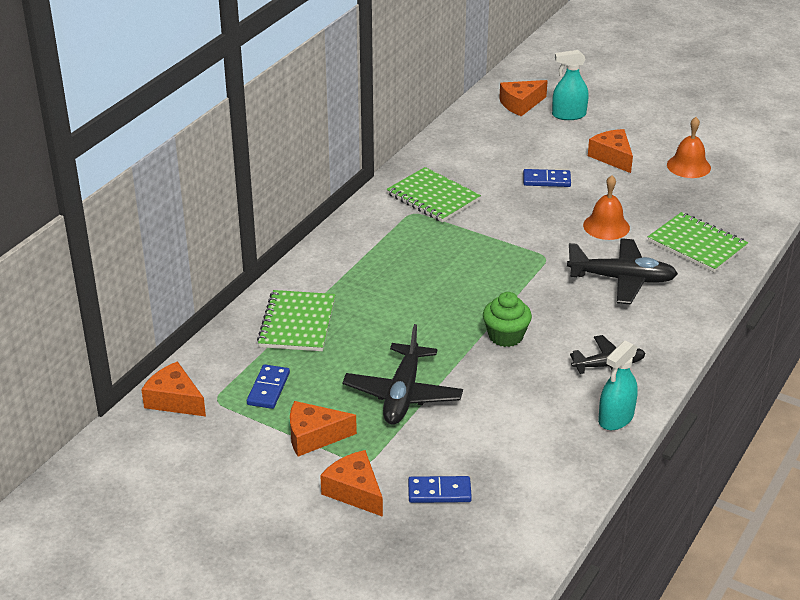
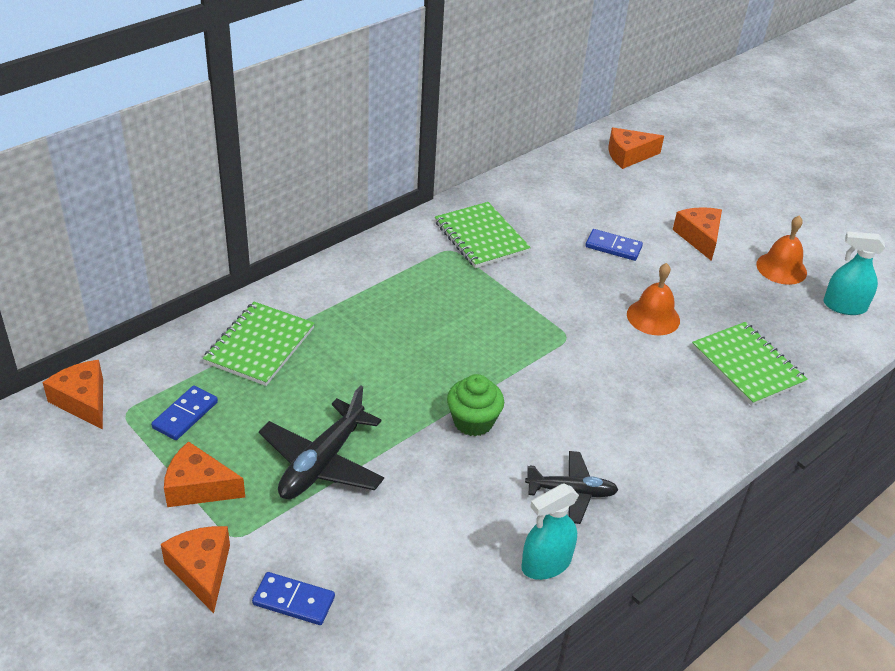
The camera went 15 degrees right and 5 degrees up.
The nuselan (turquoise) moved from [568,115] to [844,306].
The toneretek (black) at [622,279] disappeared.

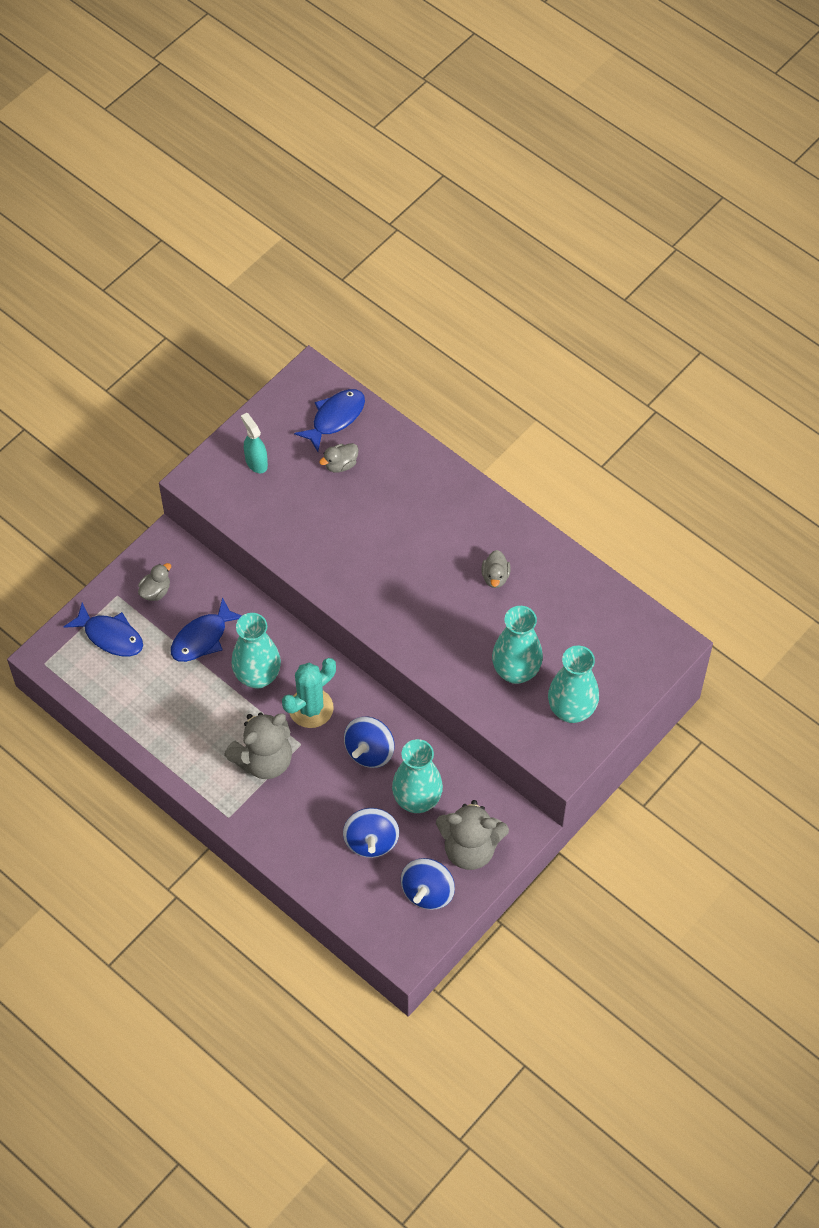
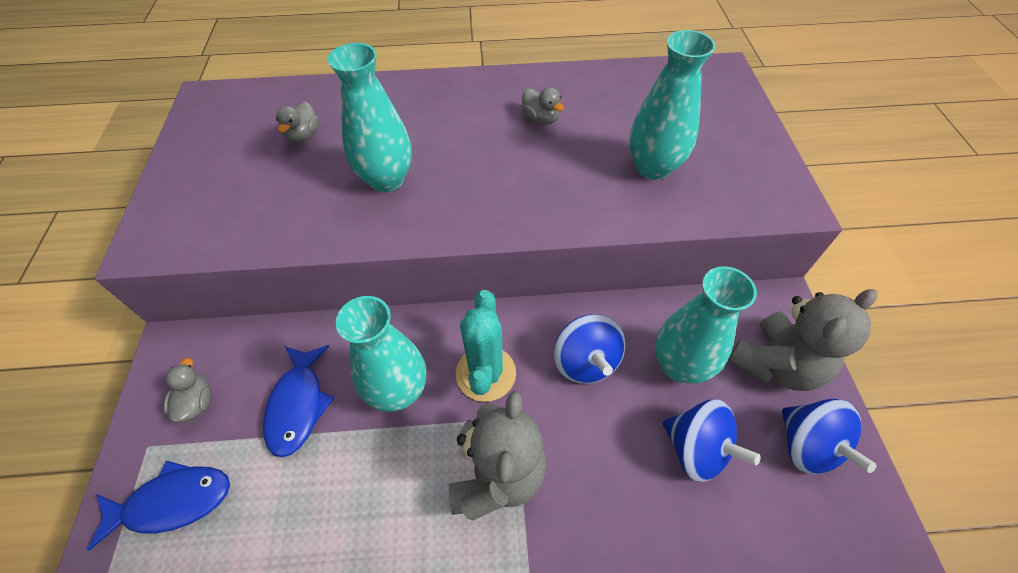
The camera went 45 degrees left and 5 degrees down.
The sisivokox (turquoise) moved from [571,710] to [387,180].
The nuselan (turquoise) at [256,462] disappeared.
The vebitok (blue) at [335,418] disappeared.

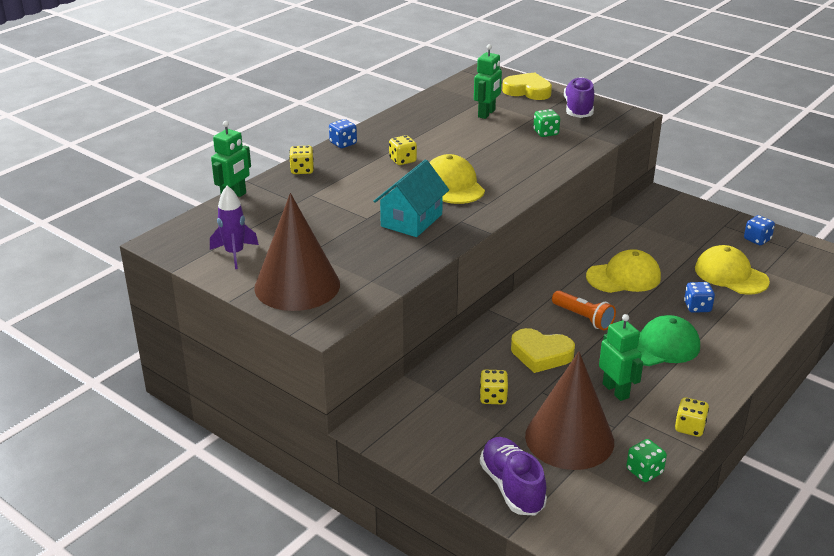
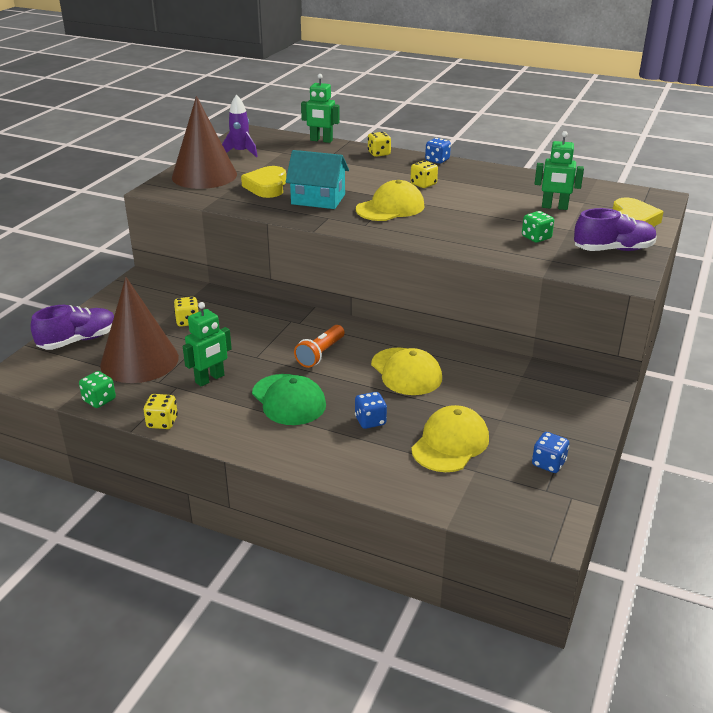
The camera went 75 degrees right and 0 degrees up.
The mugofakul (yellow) moved from [541,354] to [267,186].

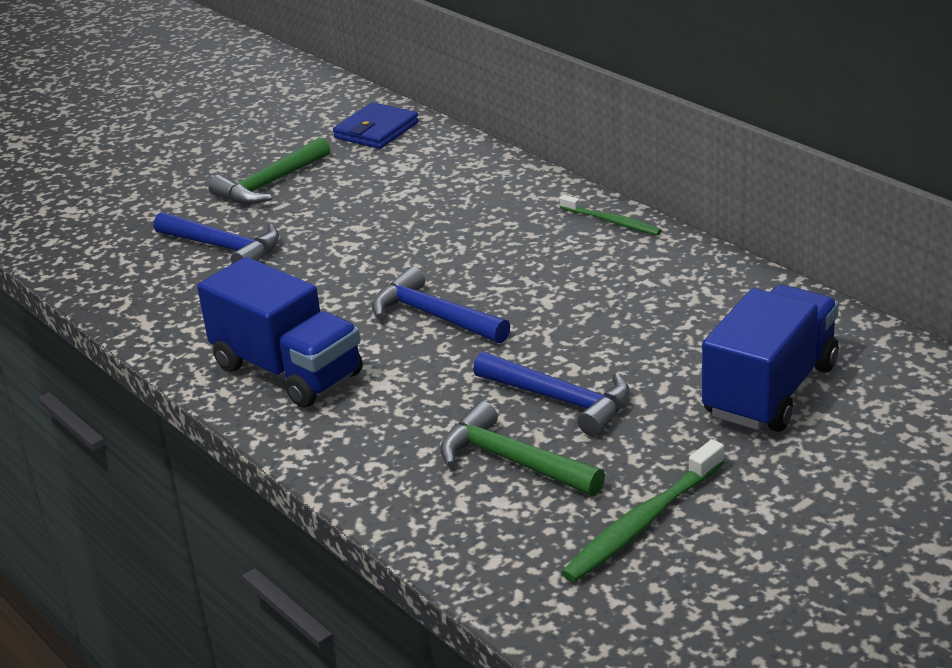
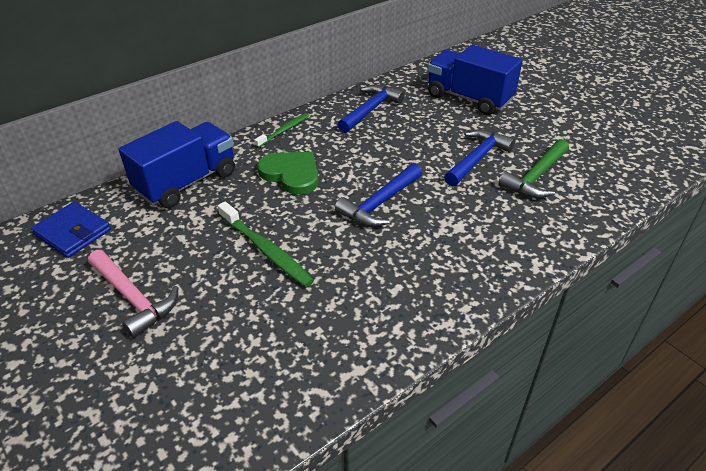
The camera went 90 degrees left and 10 degrees up.
The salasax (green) at [270,184] became the salasax (pink) at [133,298].
The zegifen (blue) moved from [288,371] to [187,182].
The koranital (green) moved from [642,523] to [266,250].
The mugofakul (green) at [291,174] appeared.
The salasax (blue) moved from [223,248] to [370,110].

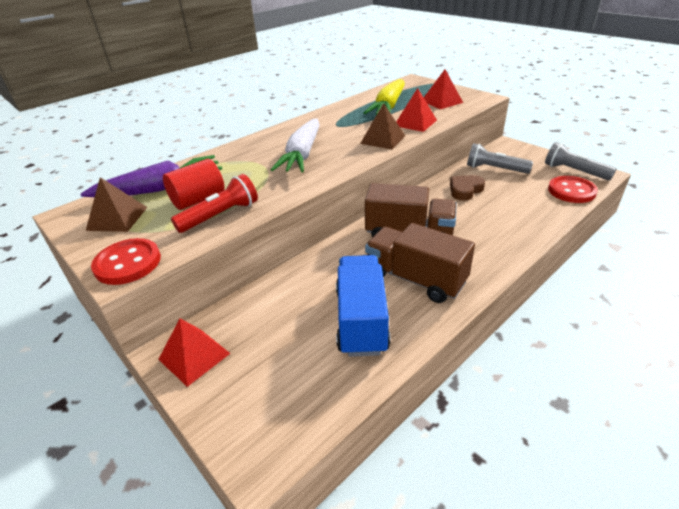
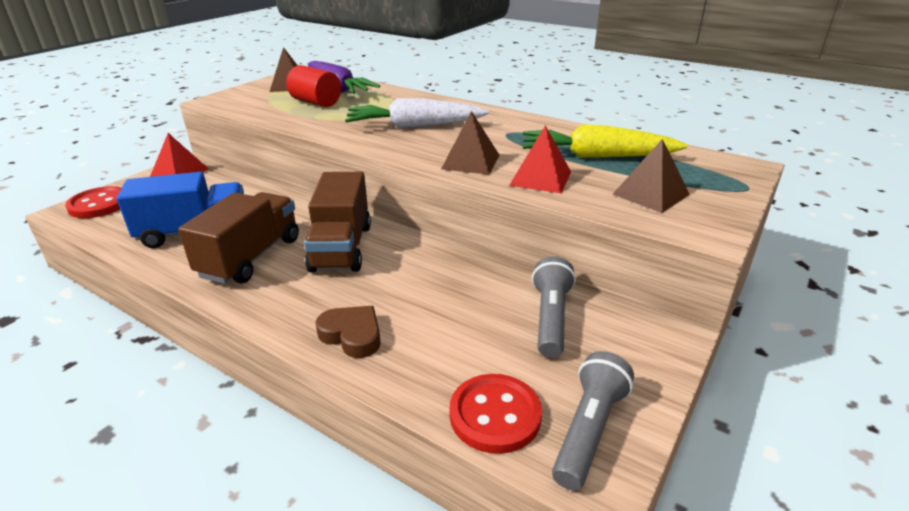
The camera went 75 degrees right and 5 degrees down.
The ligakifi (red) moved from [128,263] to [99,204].
The mugofakul (brown) moved from [465,190] to [352,335].
The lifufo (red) at [441,101] became the lifufo (brown) at [651,194].
The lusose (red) at [220,215] disappeared.

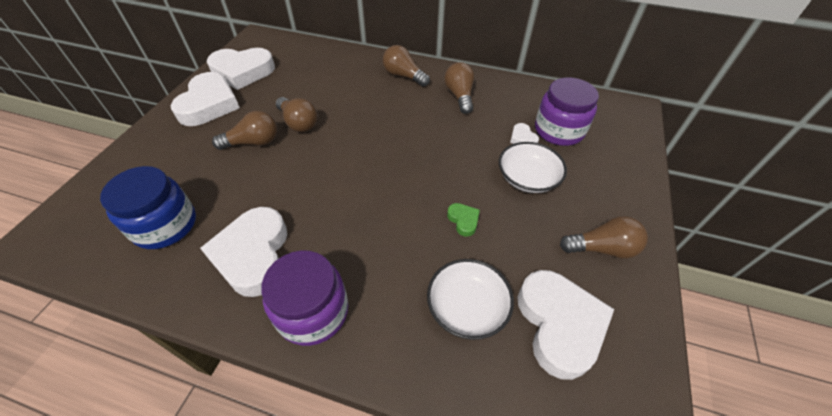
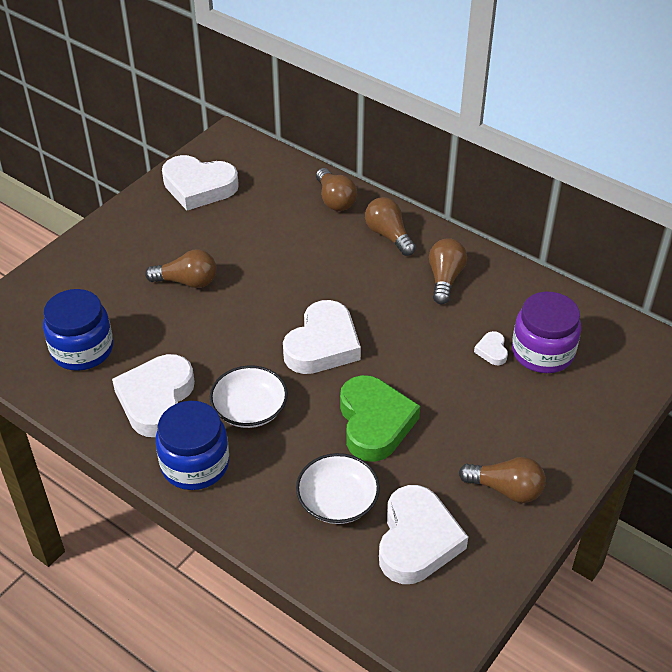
The camera went 20 degrees right and 5 degrees down.
The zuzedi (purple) at [313,312] became the zuzedi (blue) at [195,464].
The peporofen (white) moved from [527,178] to [250,409].
The mugofakul (white) moved from [209,104] to [322,344].
The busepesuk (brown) moved from [298,123] to [335,200].
The mugofakul (green) at [463,220] changed to 2.30 times the size.

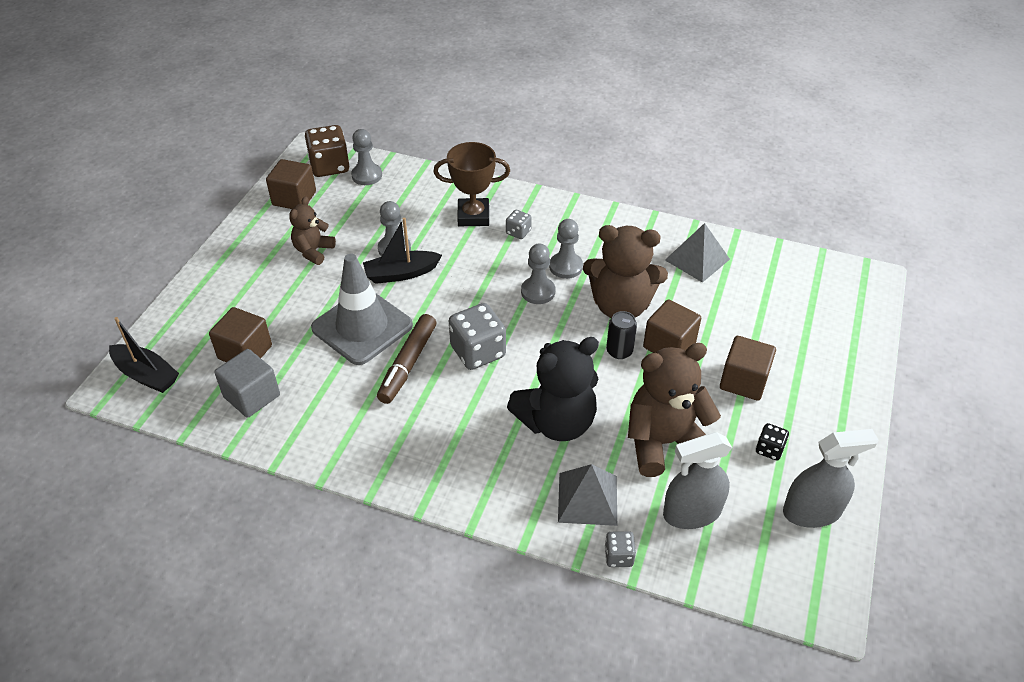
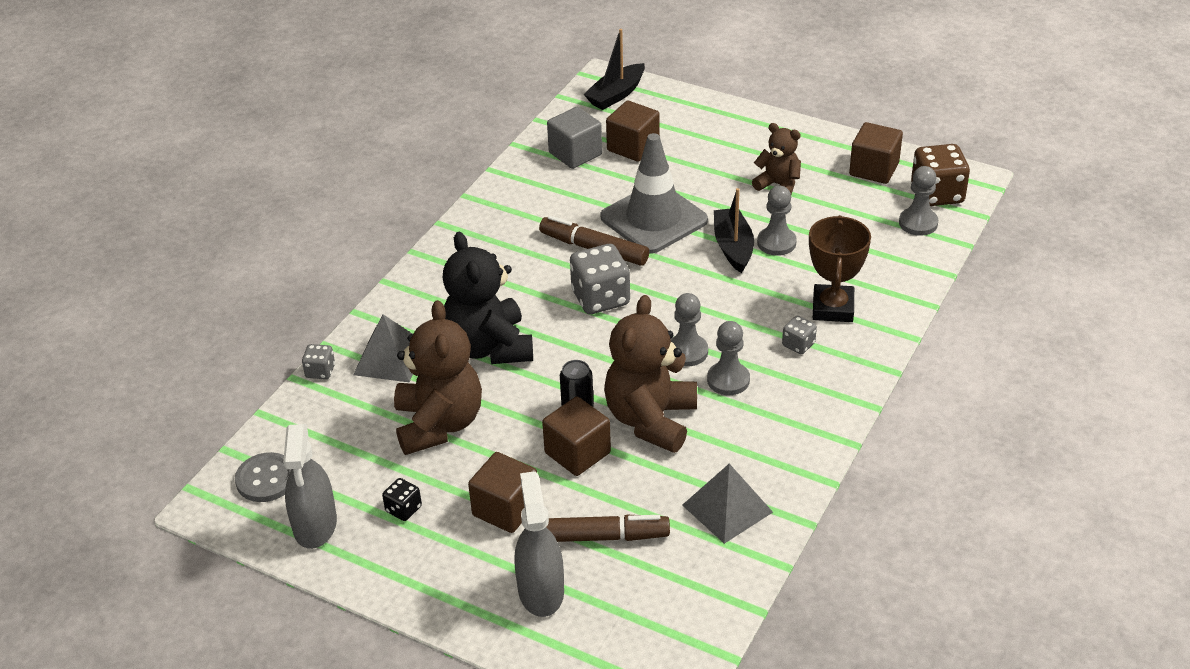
The camera went 100 degrees right and 5 degrees down.
The ligakifi (grey) at [266,479] appeared.
The nuselan (grey) moved from [692,512] to [541,591].
The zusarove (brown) at [598,537] appeared.

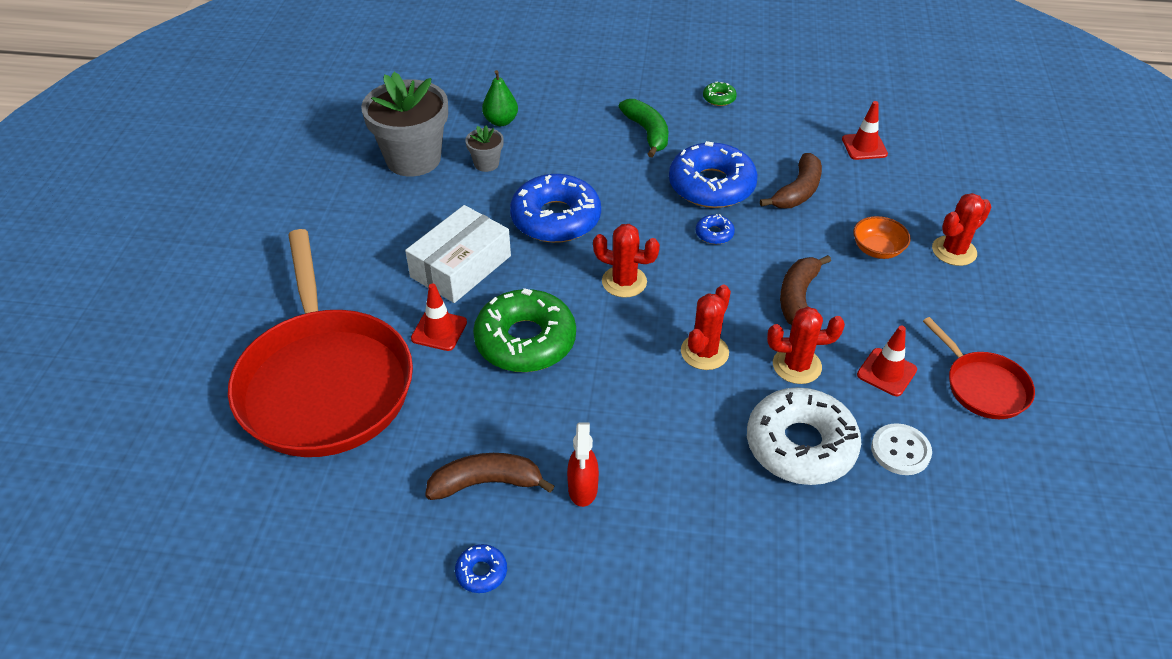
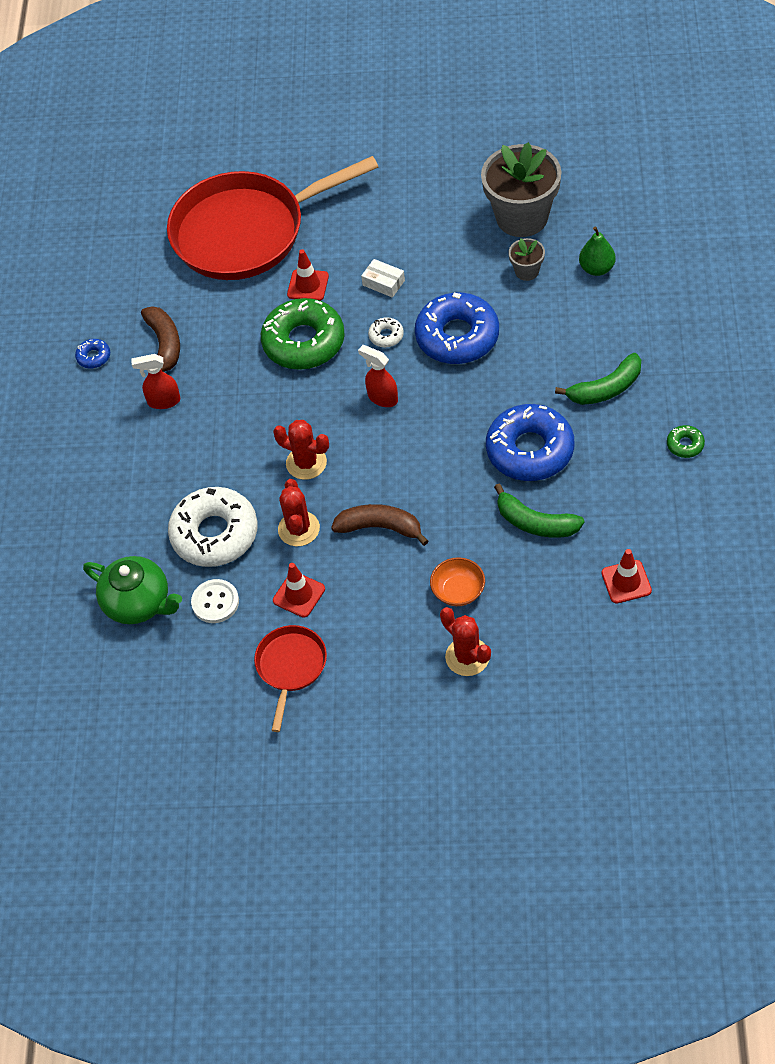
The camera went 90 degrees right and 10 degrees up.
The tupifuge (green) at [138,603] appeared.
The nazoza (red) at [983,386] turned 135 degrees clockwise.
The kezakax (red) at [624,282] was replaced by the nuselan (red) at [382,398].
The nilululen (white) at [461,266] changed to 0.48 times the size.
The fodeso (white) at [386,336] appeared.
The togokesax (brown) at [798,191] became the togokesax (green) at [535,523].
The fodeso (blue) at [714,234] disappeared.

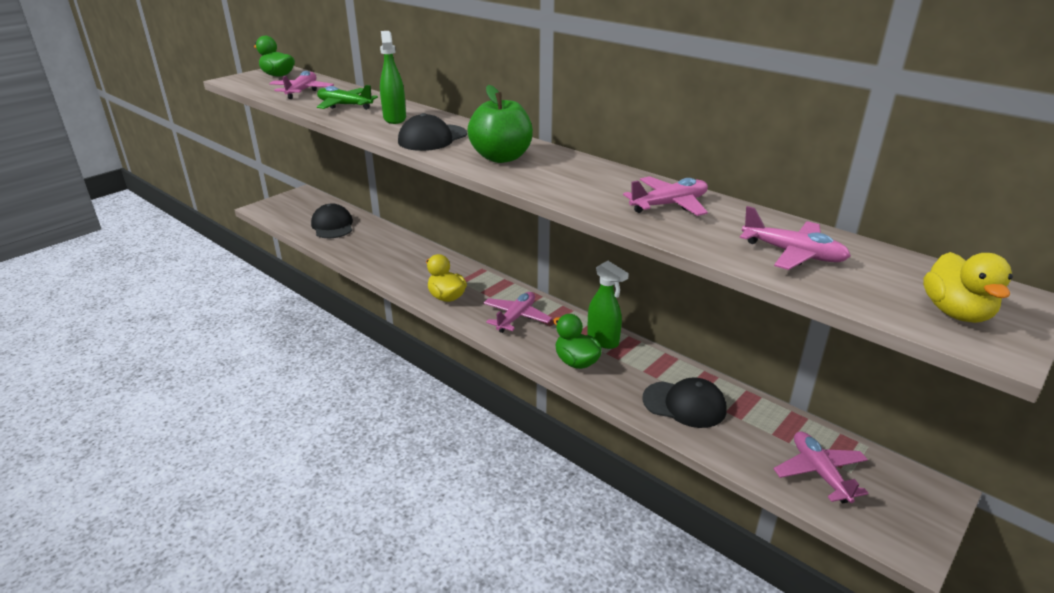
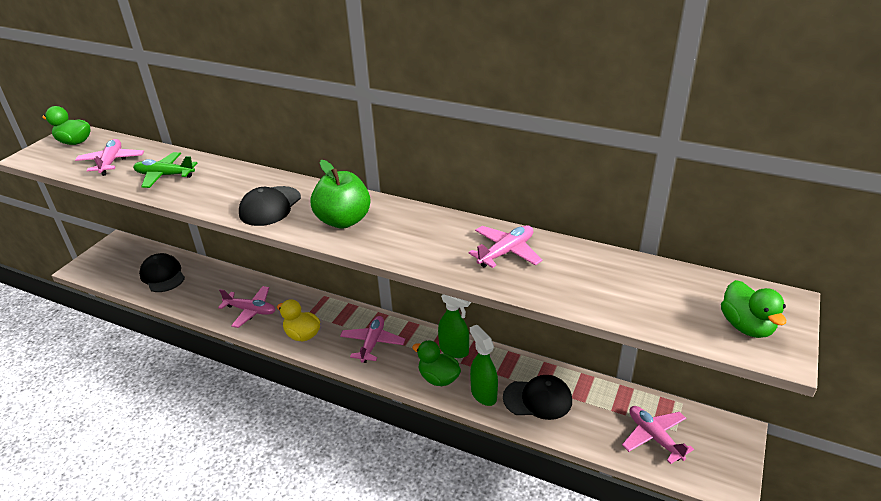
The camera went 15 degrees left and 5 degrees up.
The toneretek (pink) moved from [793,254] to [251,310].
The nuselan (green) moved from [394,118] to [483,394].
The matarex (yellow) at [956,313] became the matarex (green) at [746,326].

